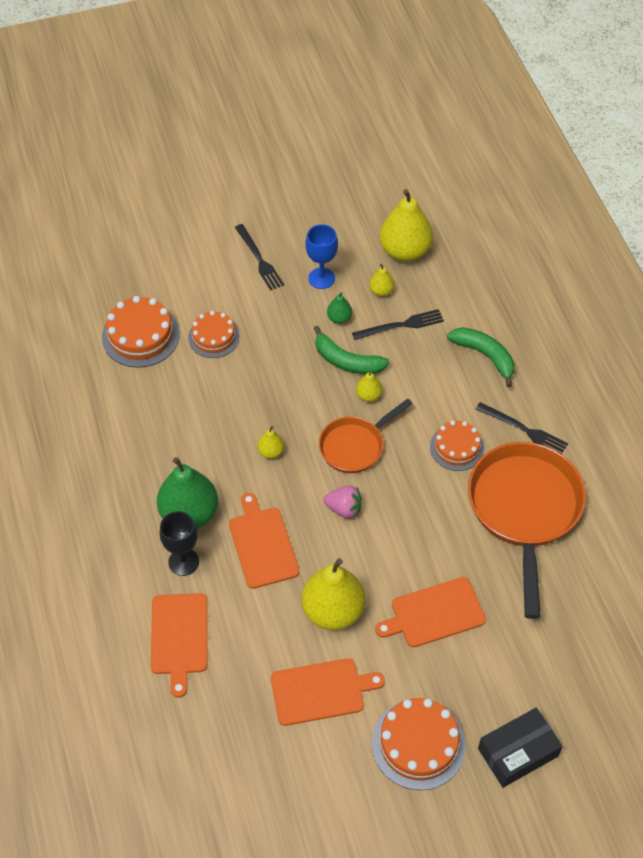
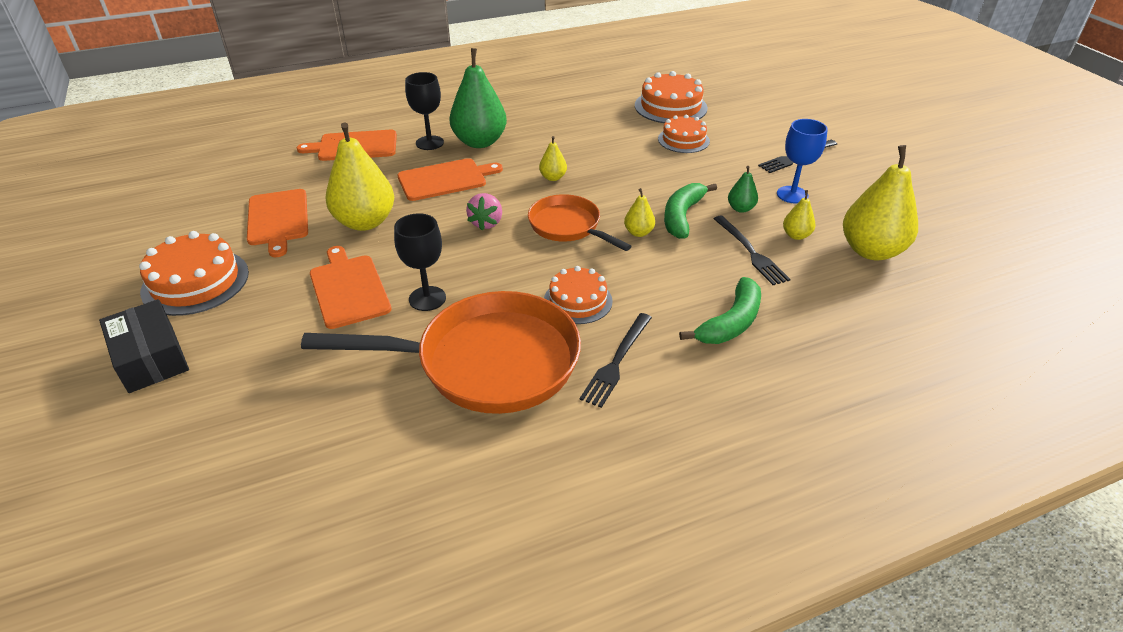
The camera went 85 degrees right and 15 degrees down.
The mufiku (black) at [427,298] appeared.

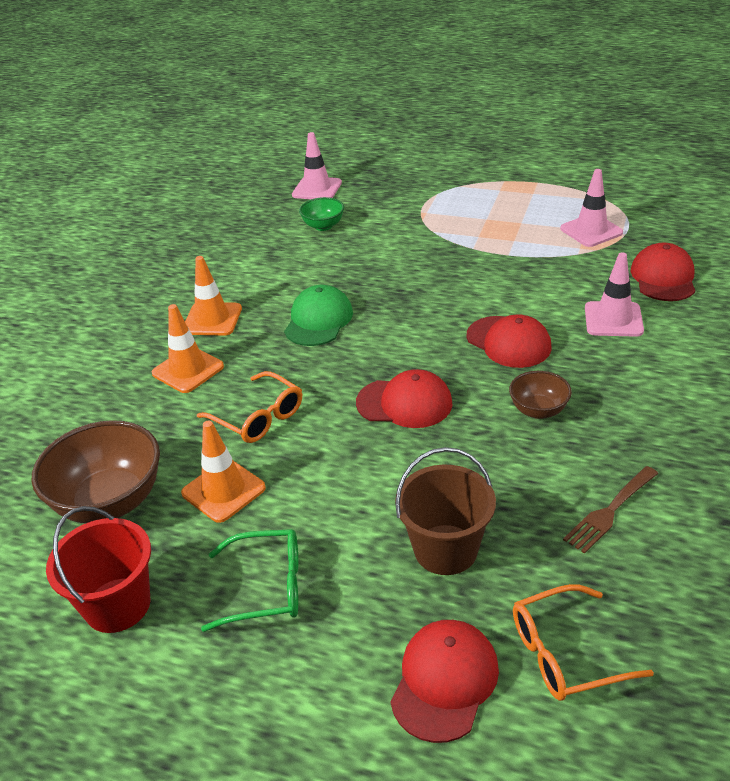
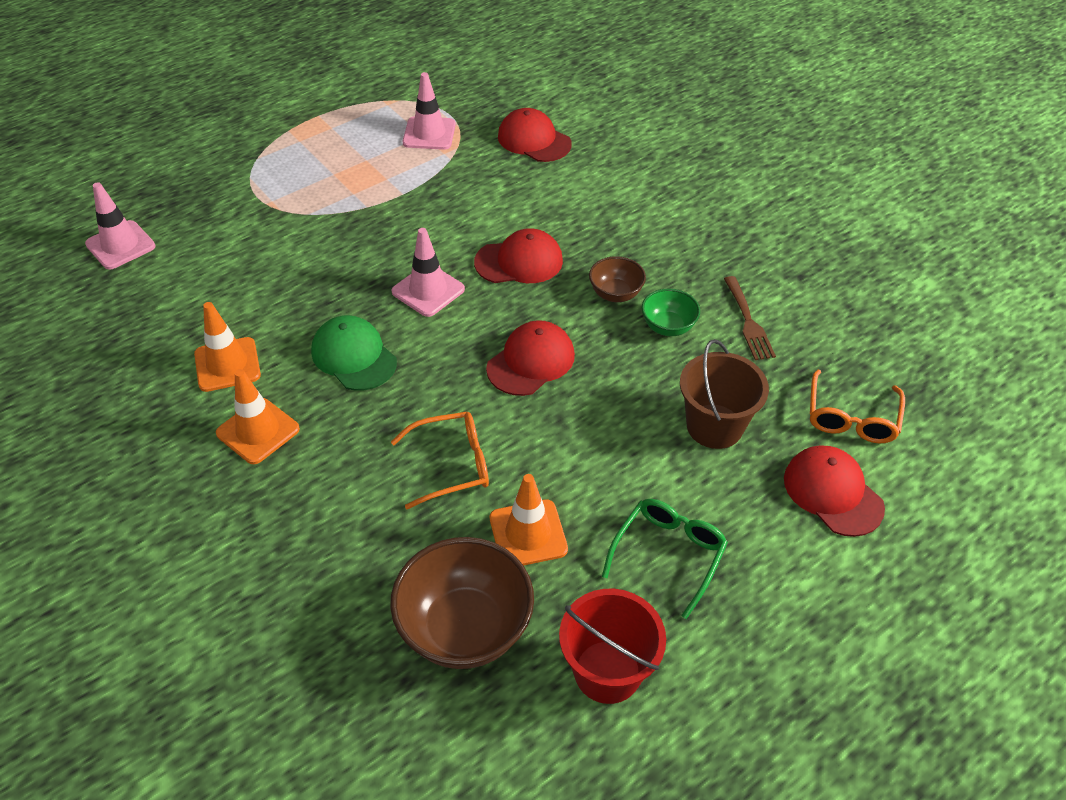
The camera went 60 degrees left and 10 degrees up.
The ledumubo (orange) moved from [188,370] to [227,365].
The ledumubo (pink) moved from [613,319] to [428,290].
The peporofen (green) moved from [323,226] to [668,327].

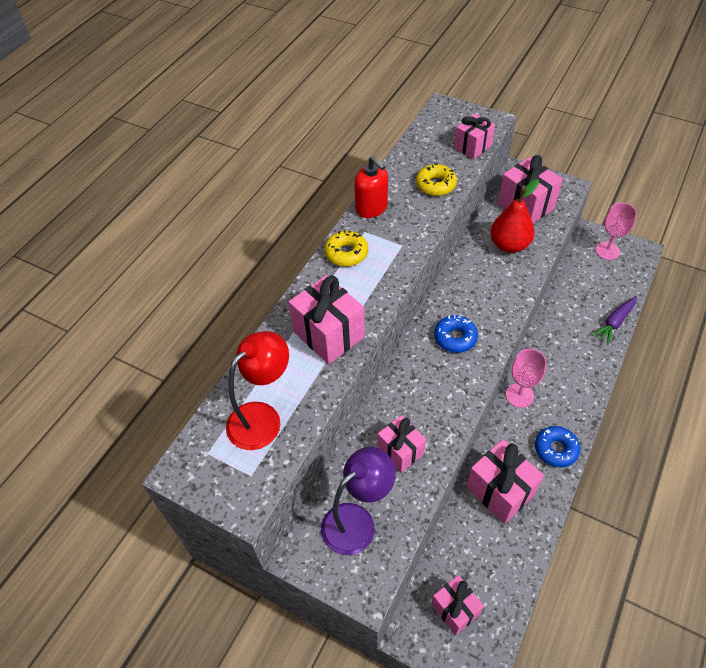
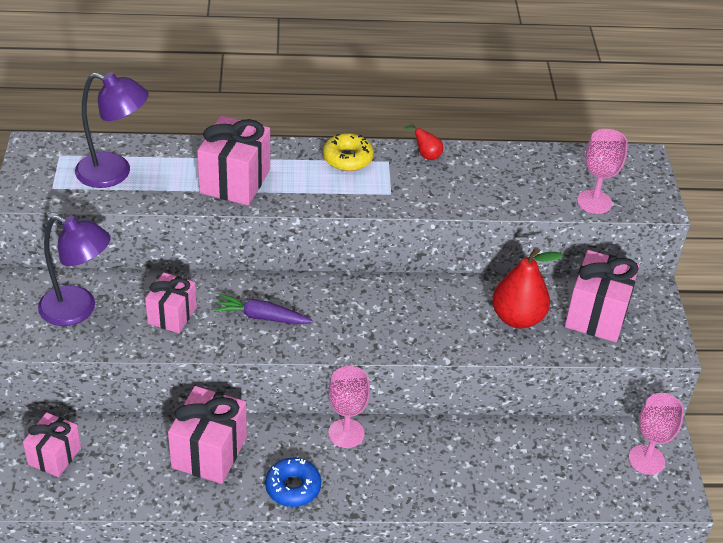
The camera went 55 degrees right and 10 degrees down.
The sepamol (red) at [262,417] became the sepamol (purple) at [114,173].
The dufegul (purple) moved from [614,322] to [261,317].
The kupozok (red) at [371,208] was replaced by the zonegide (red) at [426,155].
The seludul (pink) at [472,147] was replaced by the mufiku (pink) at [594,202].
The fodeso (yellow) at [435,185] disappeared.
The fodeso (blue) at [455,338] disappeared.

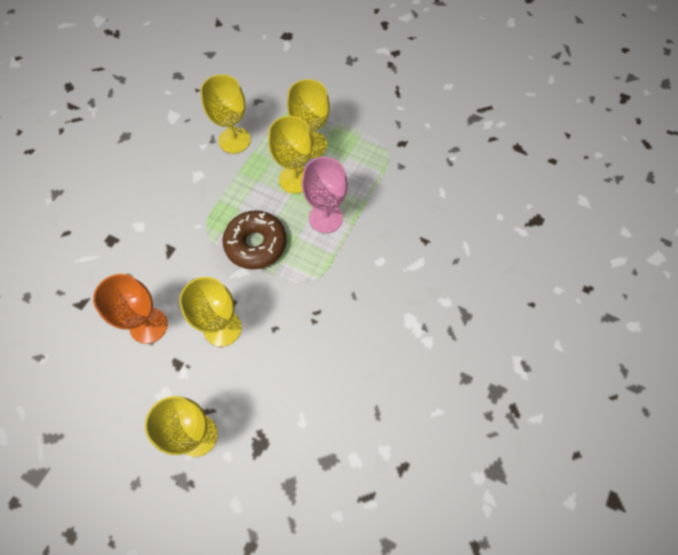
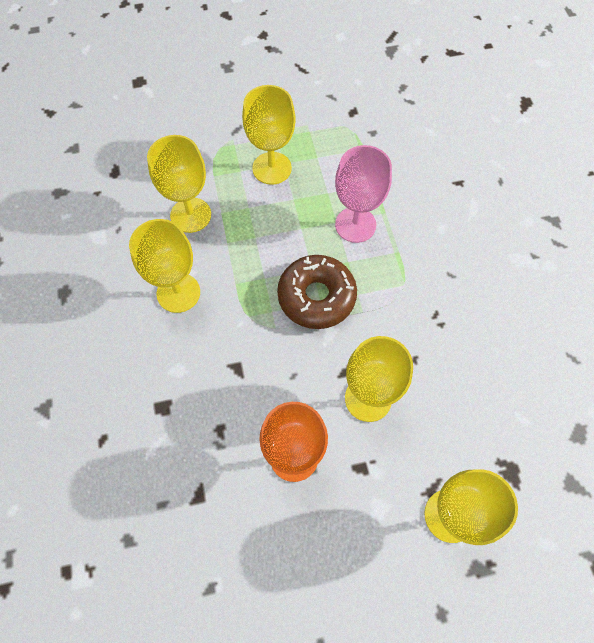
The camera went 40 degrees left and 0 degrees up.
The mufiku (yellow) moved from [295,179] to [178,293].

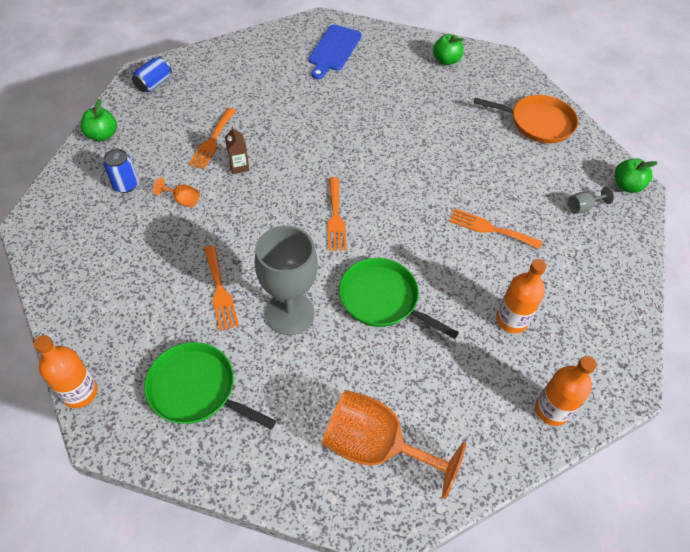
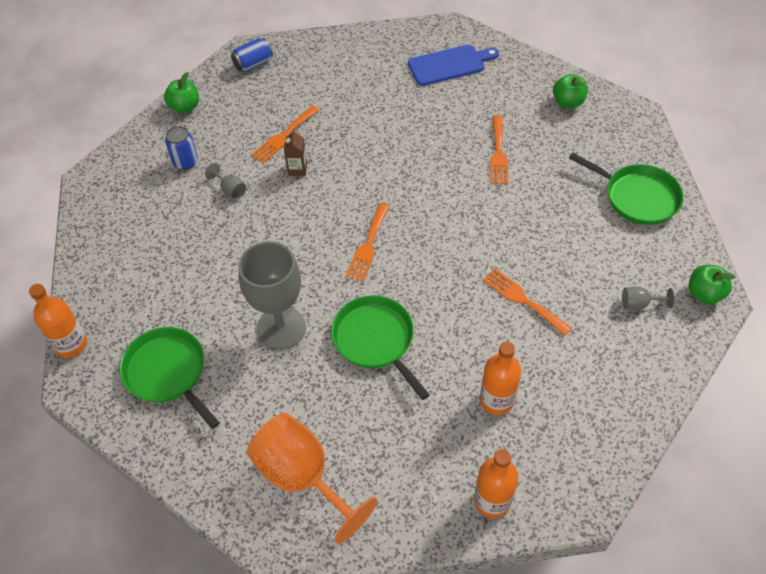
The camera went 25 degrees right and 0 degrees up.
The mufiku (orange) at [182,200] became the mufiku (grey) at [230,190].
The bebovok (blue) at [334,50] turned 150 degrees counterclockwise.
The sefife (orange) moved from [220,291] to [498,153].
The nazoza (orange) at [538,123] became the nazoza (green) at [637,197].

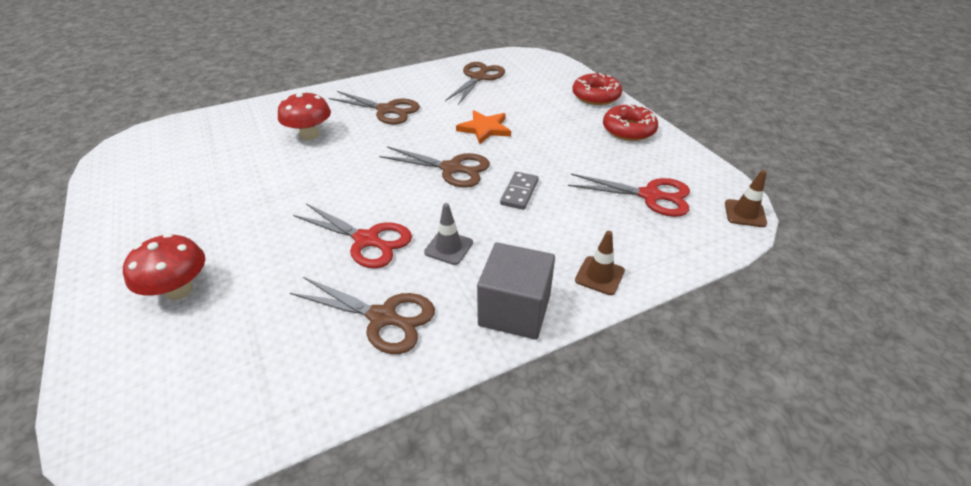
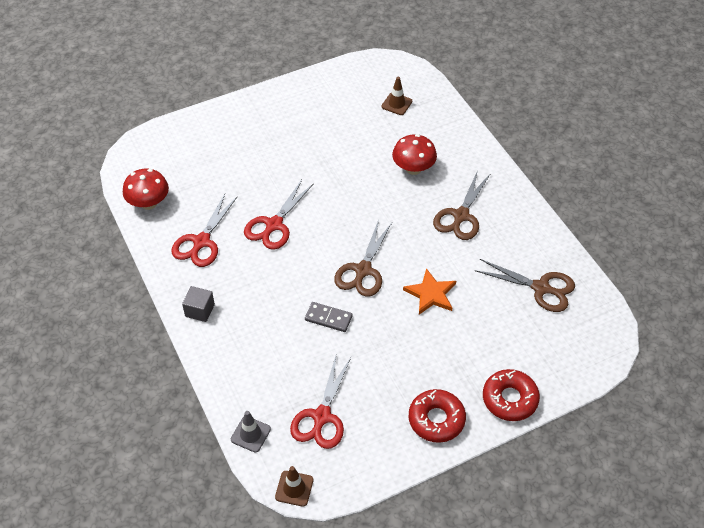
The camera went 90 degrees right and 10 degrees up.
The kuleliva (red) moved from [179,290] to [149,203].
The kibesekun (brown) at [382,317] became the kibesekun (red) at [201,241].
The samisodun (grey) at [514,310] changed to 0.57 times the size.
The ledumubo (grey) moved from [448,247] to [250,434].
The ledumubo (brown) moved from [599,275] to [396,104].

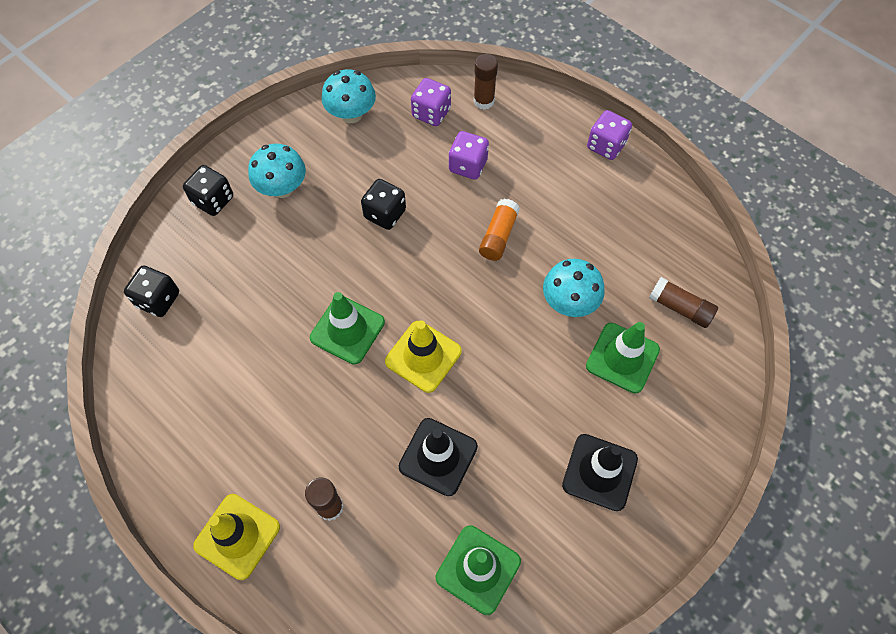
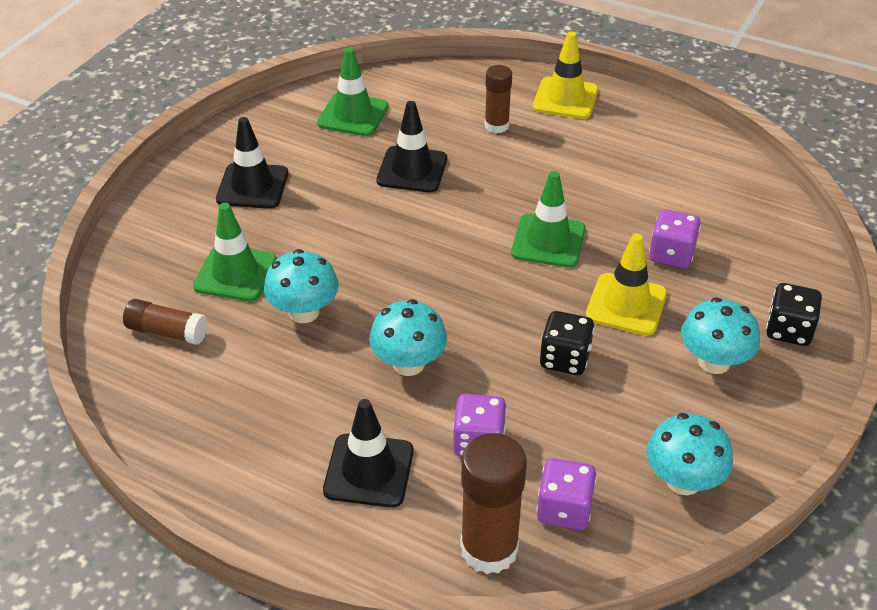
The camera went 165 degrees right and 20 degrees down.
The ledumubo (black) at [369,471] appeared.
The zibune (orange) at [498,236] was replaced by the kuleliva (turquoise) at [408,364].
The zibune (brown) at [484,101] changed to 1.64 times the size.
The ledumubo (yellow) moved from [423,356] to [626,304].
The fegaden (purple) moved from [606,146] to [671,254].
The fegaden (black) at [158,299] disappeared.

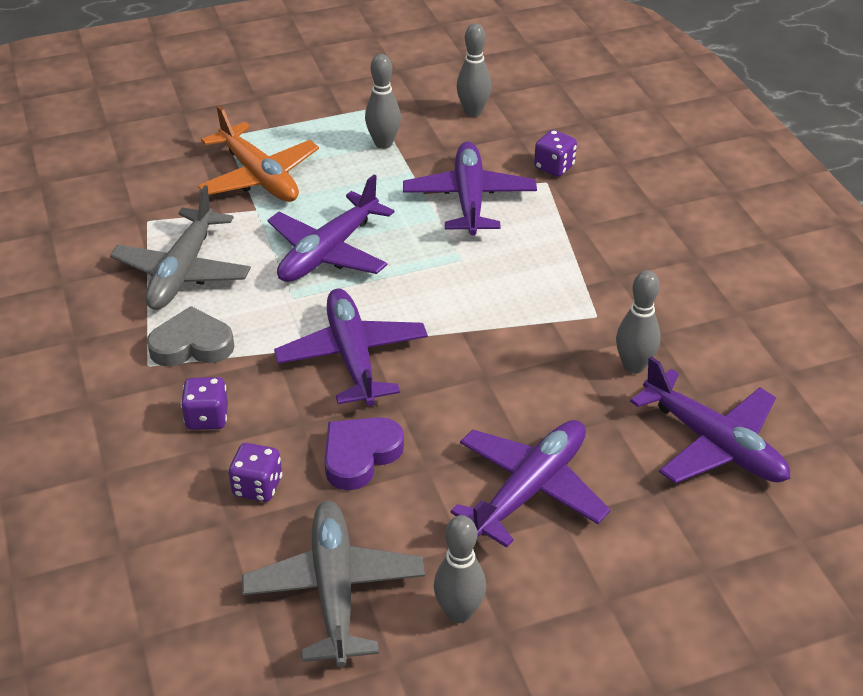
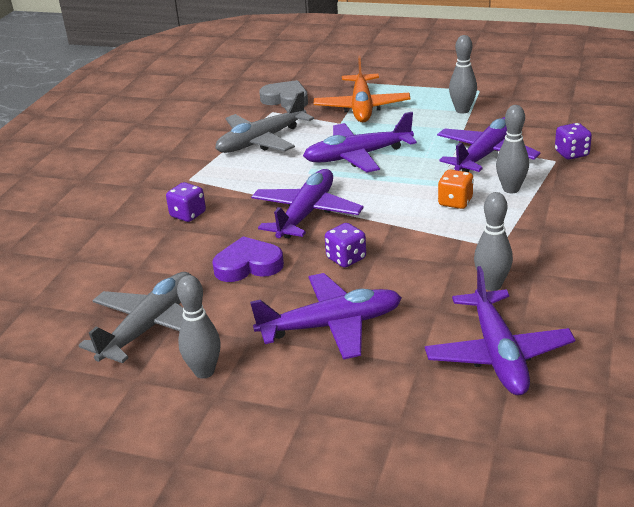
The camera went 40 degrees right and 10 degrees down.
The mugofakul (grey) moved from [192,345] to [286,99].
The fegaden (purple) moved from [257,487] to [346,258].
The fegaden (orange) at [455,202] appeared.
The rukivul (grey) moved from [473,112] to [511,189].

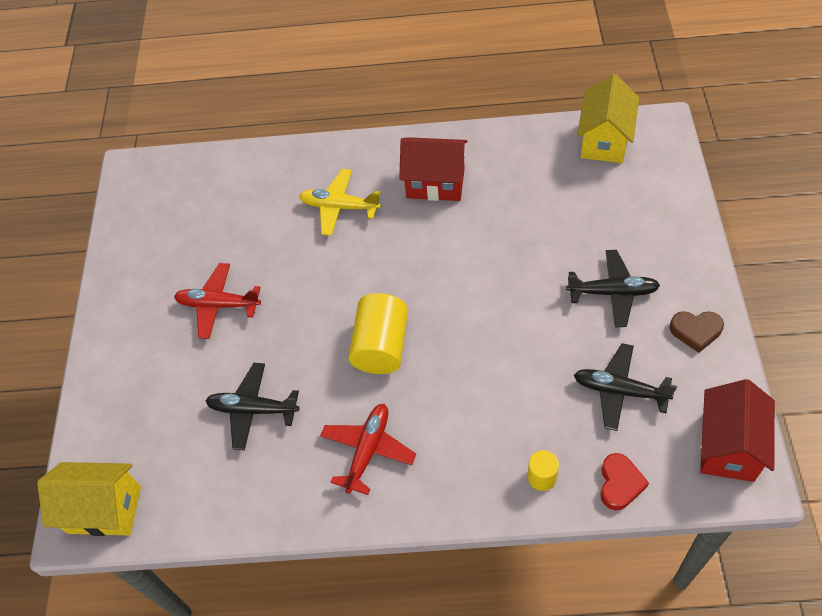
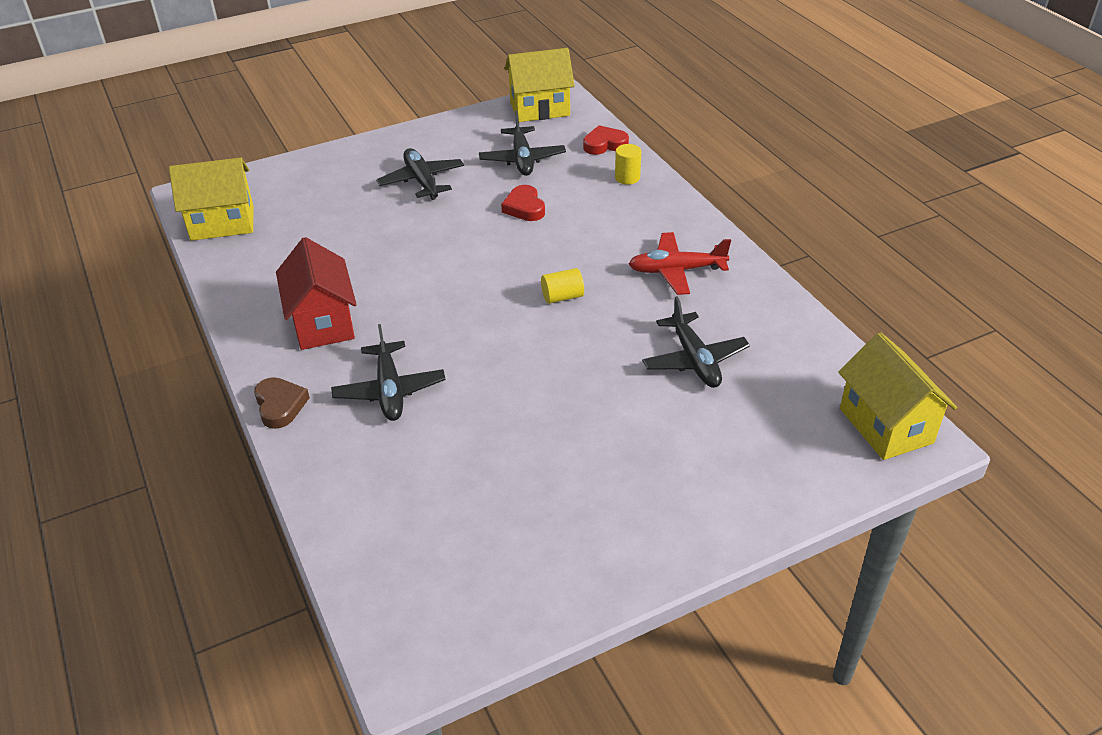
The camera went 120 degrees left and 15 degrees down.
The mugofakul (brown) moved from [696,331] to [280,405].
The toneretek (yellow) at [339,207] became the toneretek (black) at [390,390].
The mugofakul (red) at [524,207] appeared.
The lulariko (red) at [728,447] became the lulariko (yellow) at [539,109].
The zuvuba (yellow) at [381,346] changed to 0.52 times the size.
The toneretek (red) at [218,305] disappeared.

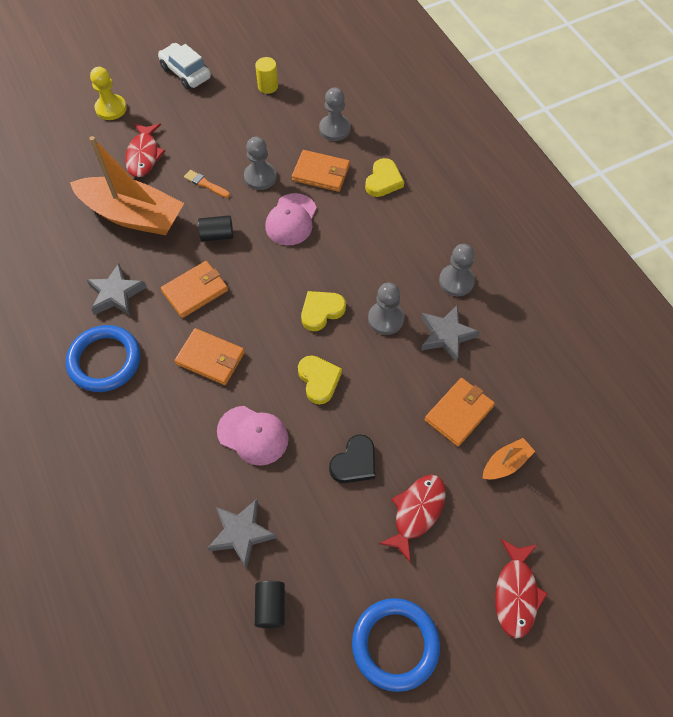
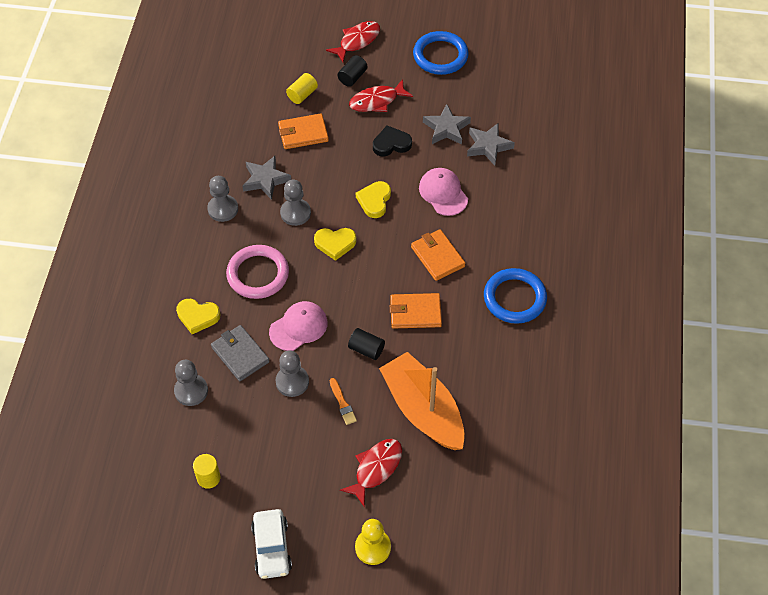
The camera went 145 degrees left and 5 degrees down.
The mugofakul (yellow) at [383,181] turned 135 degrees counterclockwise.
The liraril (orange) at [321,173] became the liraril (grey) at [240,354].
The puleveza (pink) at [258,274] appeared.
The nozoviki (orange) at [505,463] was replaced by the zuvuba (yellow) at [302,95].
The zuvuba (black) moved from [270,606] to [352,77].
The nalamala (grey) moved from [116,294] to [446,128].

